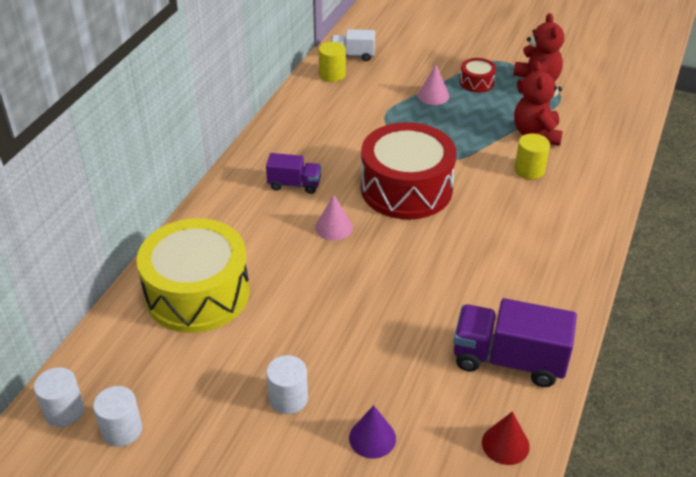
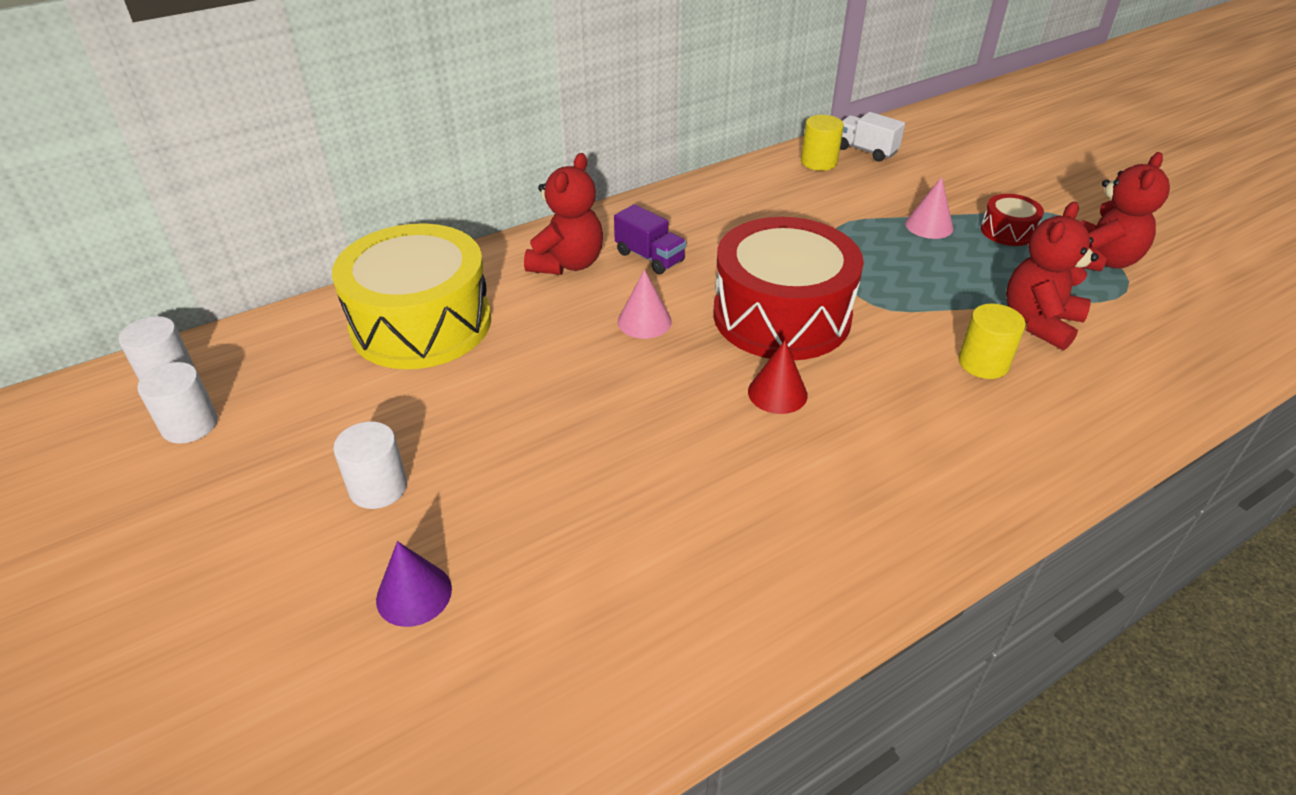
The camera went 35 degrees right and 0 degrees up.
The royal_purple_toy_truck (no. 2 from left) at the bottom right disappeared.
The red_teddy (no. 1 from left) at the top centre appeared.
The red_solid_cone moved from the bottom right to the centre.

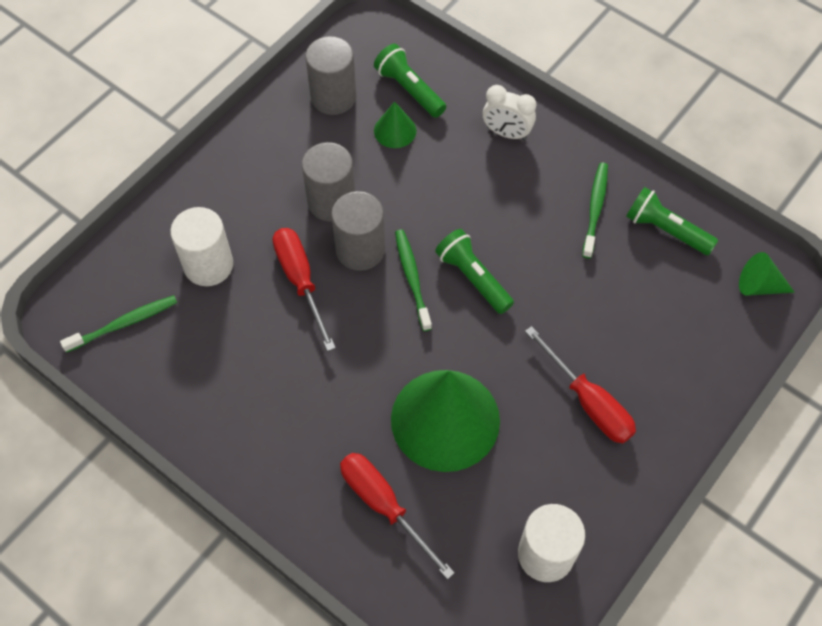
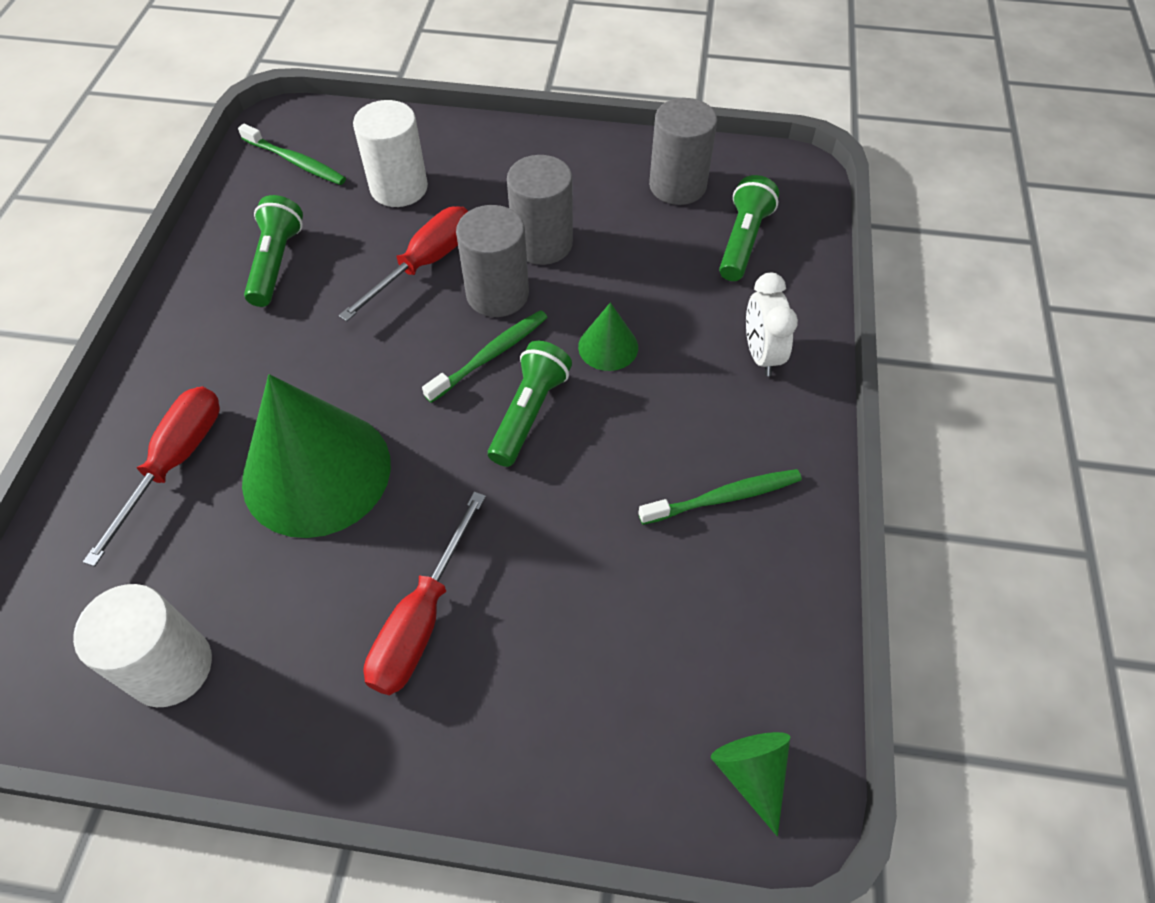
The camera went 60 degrees right and 5 degrees down.
The leaf-green_solid_cone (no. 1 from left in the first image) moved from the top centre to the centre.
The leaf-green_torch (no. 3 from left in the first image) moved from the middle right to the top left.

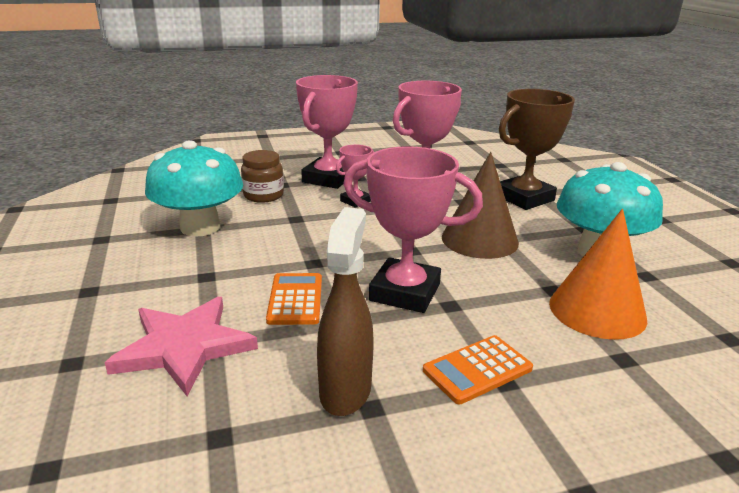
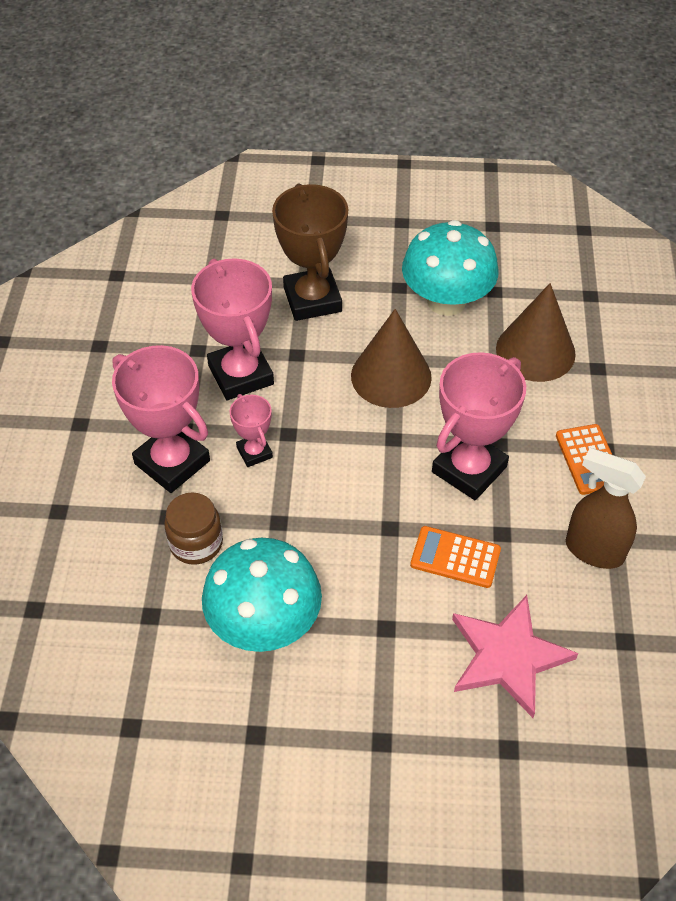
The camera went 70 degrees left and 25 degrees up.
The orange_solid_cone at the middle right became the russet_solid_cone (no. 2 from left) at the middle right.

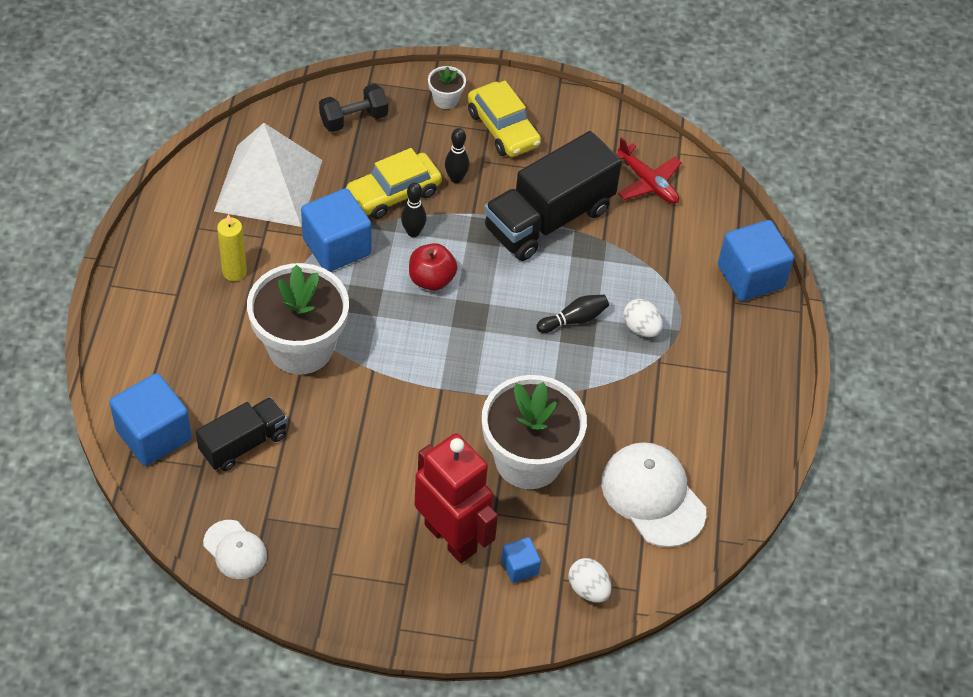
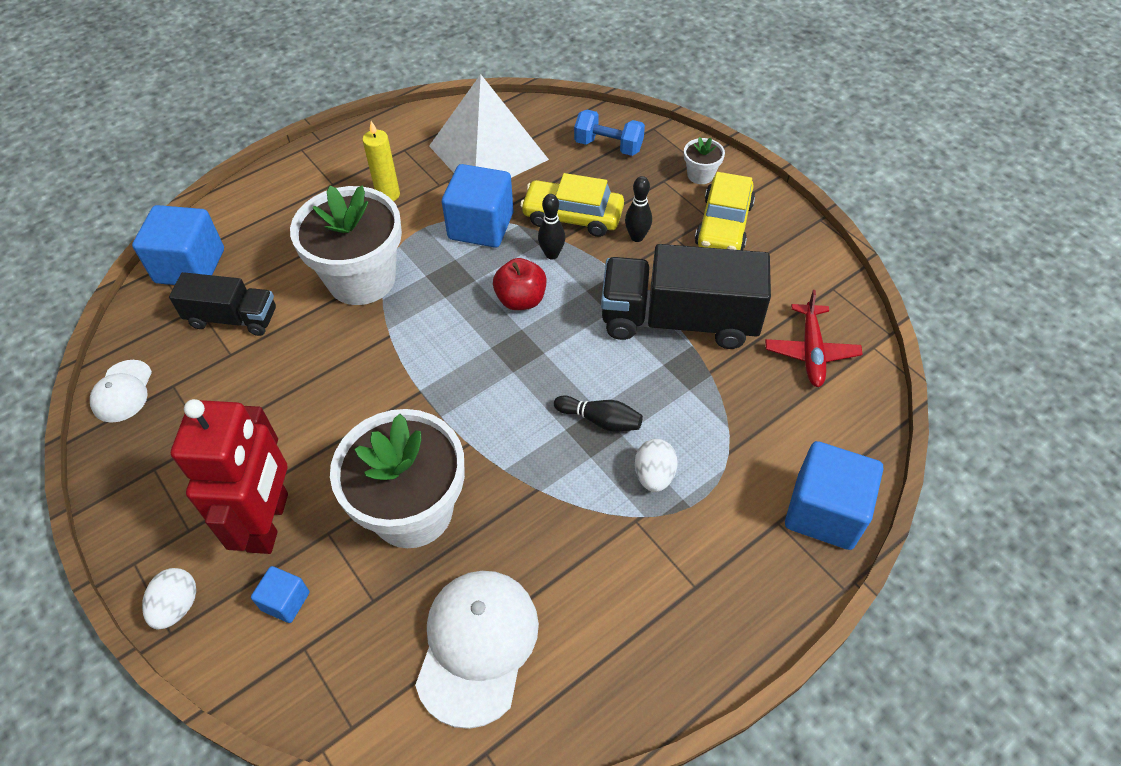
The camera went 50 degrees right and 0 degrees up.
The white_egg_shape (no. 1 from left) moved from the bottom centre to the bottom left.
The black_free_weight at the top centre became the royal_blue_free_weight at the top centre.

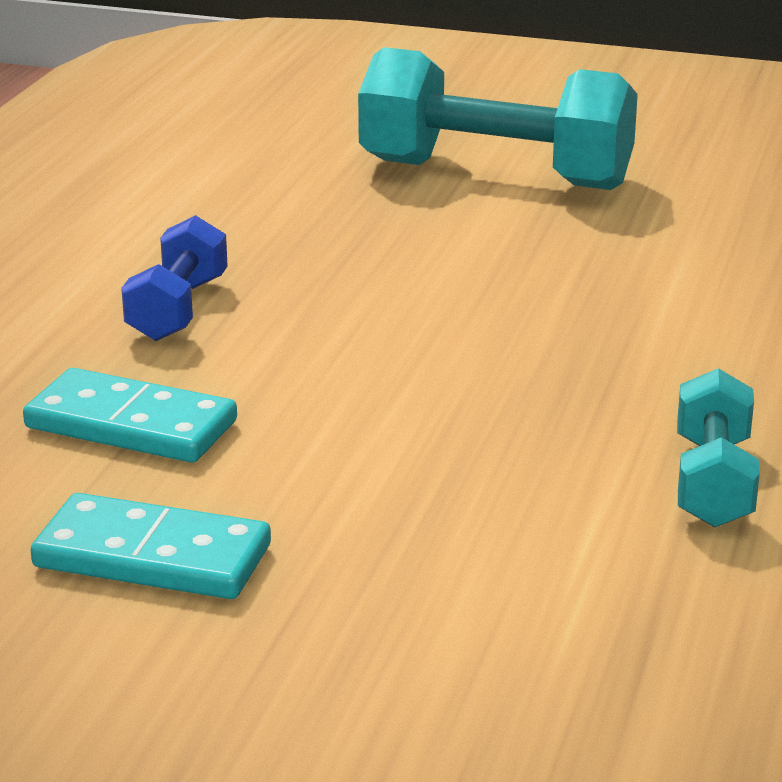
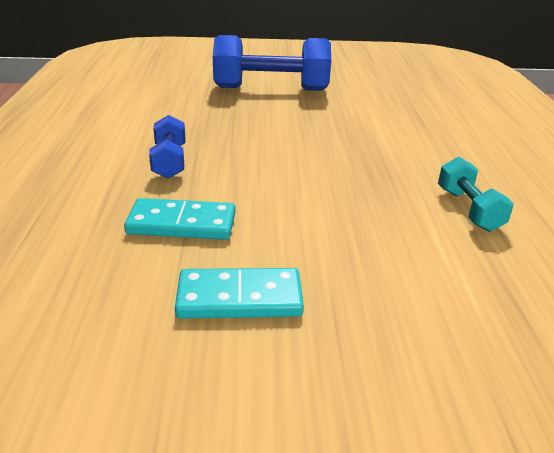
The camera went 20 degrees left and 5 degrees up.
The teal_free_weight (no. 1 from left) at the top centre became the royal_blue_free_weight (no. 2 from left) at the top centre.

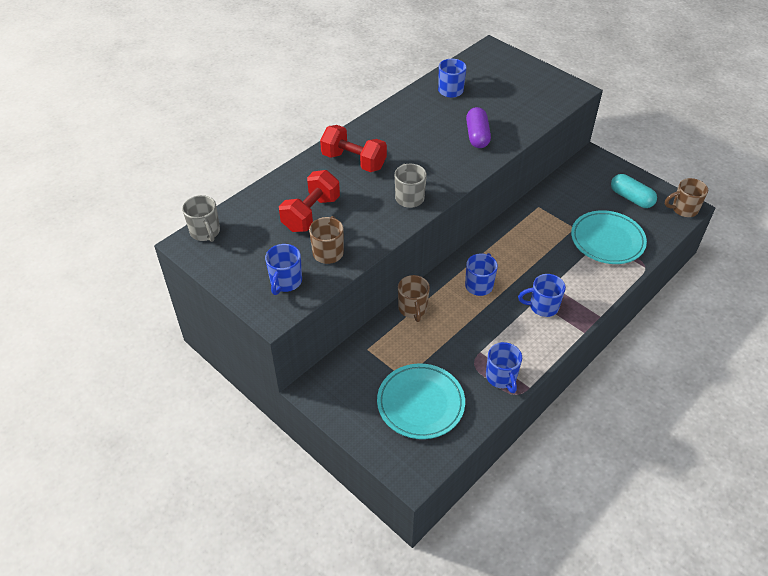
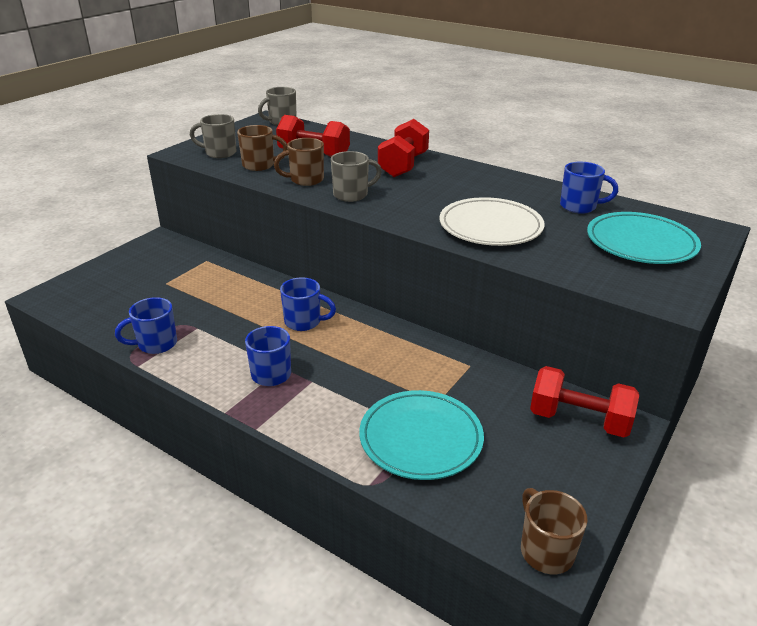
The camera went 80 degrees right and 15 degrees down.
The teal_capsule at the top right disappeared.
The red_free_weight (no. 3 from left) at the middle right appeared.
The teal_dinner_plate (no. 1 from left in the first image) moved from the bottom centre to the middle right.
The russet_coffee_mug (no. 2 from left) moved from the centre to the top centre.
The royal_purple_capsule at the top centre was replaced by the white_dinner_plate at the centre.
The royal_blue_coffee_mug (no. 1 from left) at the centre became the ash-grey_coffee_mug (no. 1 from left) at the top left.

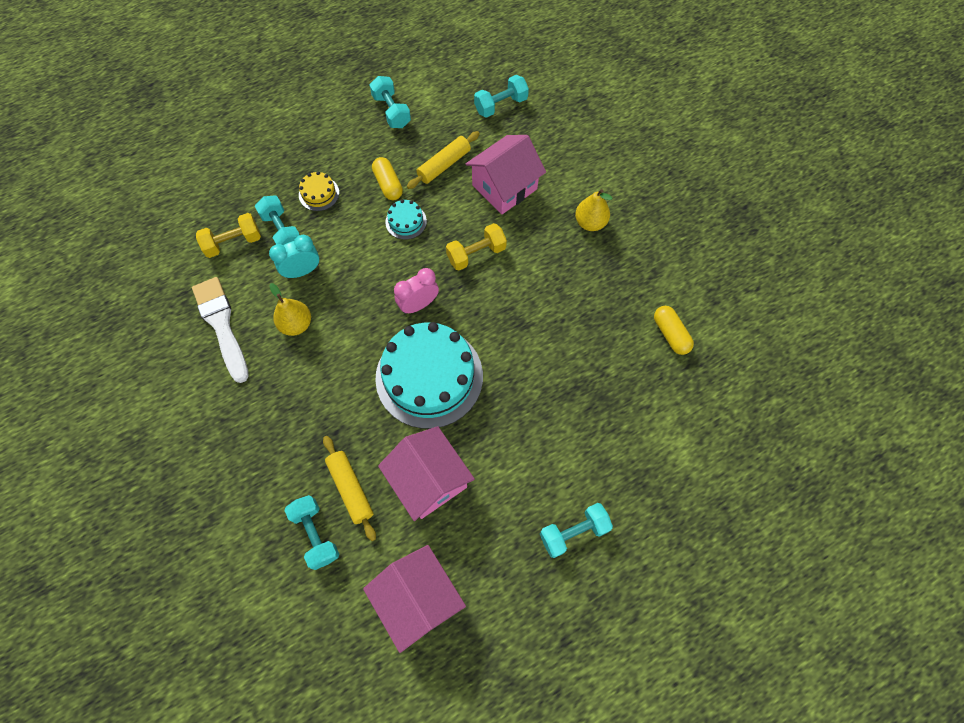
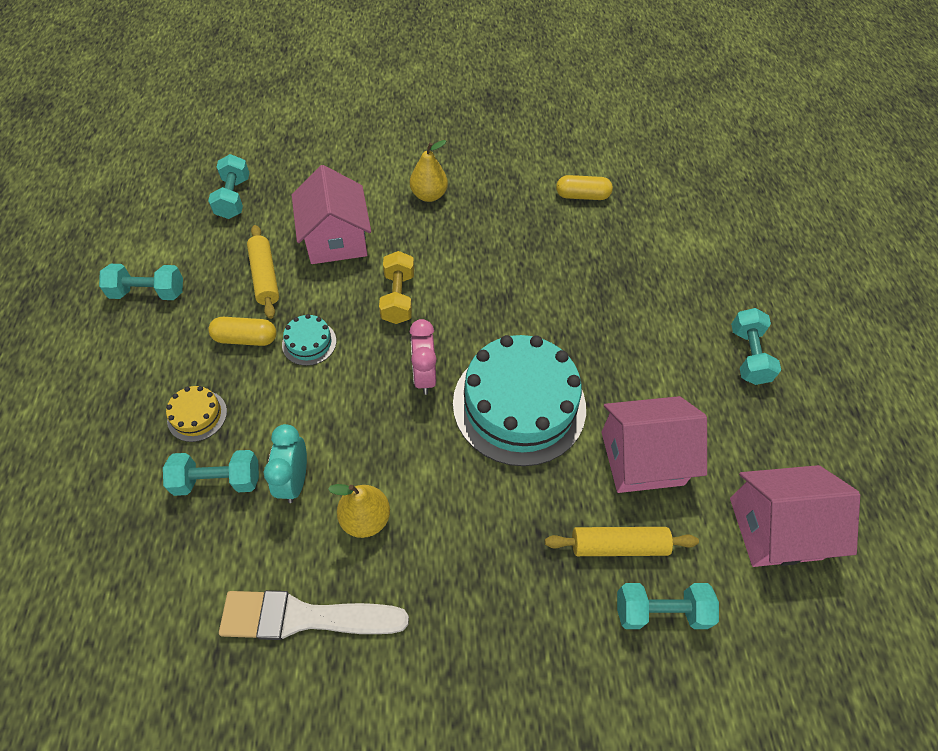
The camera went 65 degrees left and 10 degrees down.
The yellow_free_weight (no. 1 from left) at the top left disappeared.

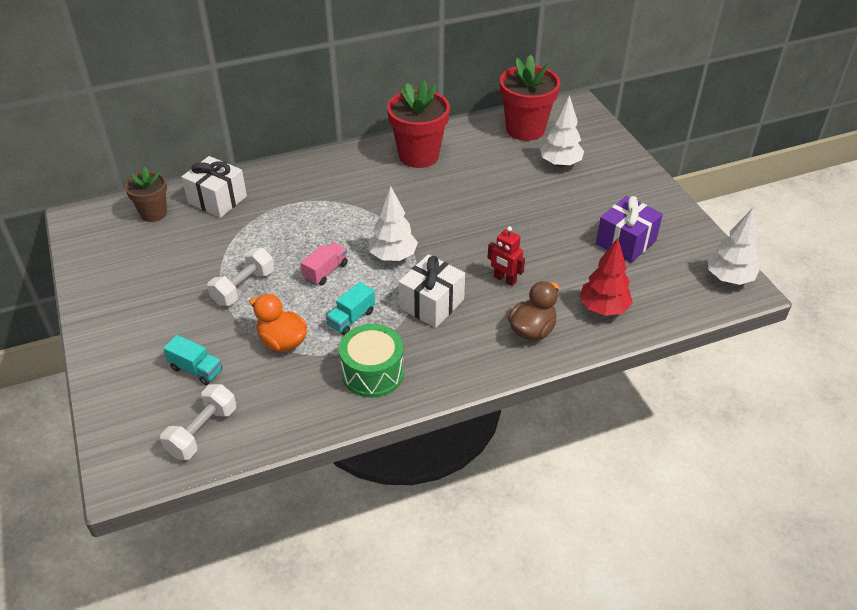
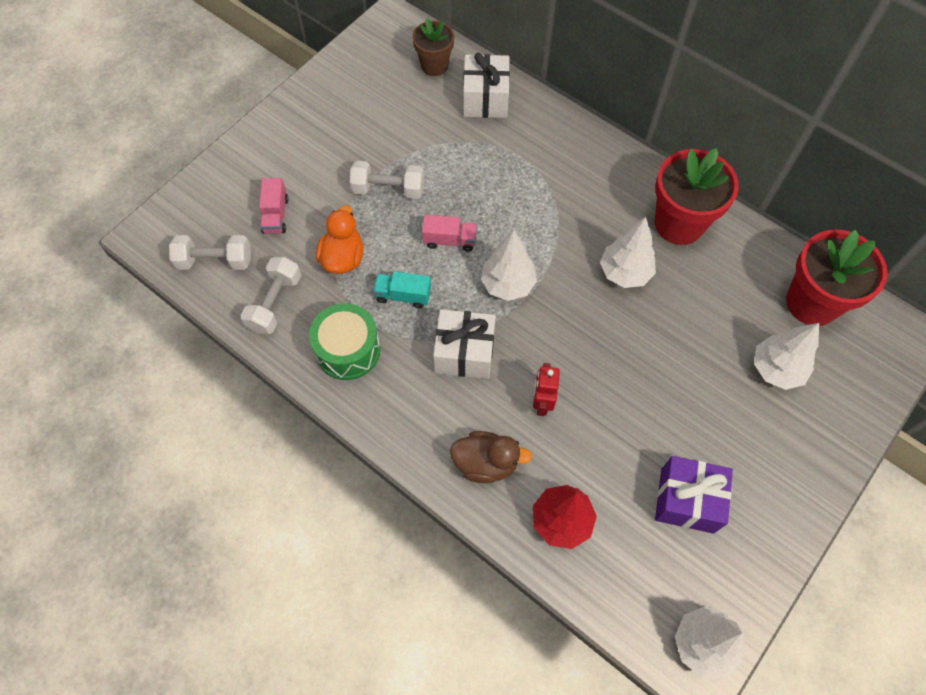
The camera went 60 degrees right and 20 degrees up.
The white_free_weight (no. 2 from left) at the middle left appeared.
The white_fir_tree (no. 2 from left) at the middle right appeared.
The teal_toy_truck (no. 1 from left) at the middle left became the pink_toy_truck (no. 1 from left) at the top left.

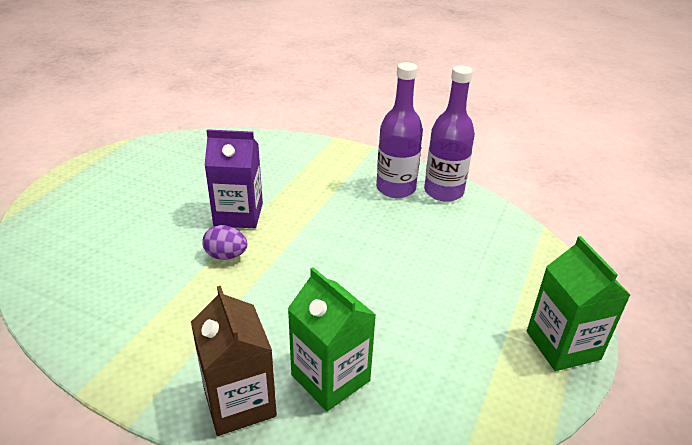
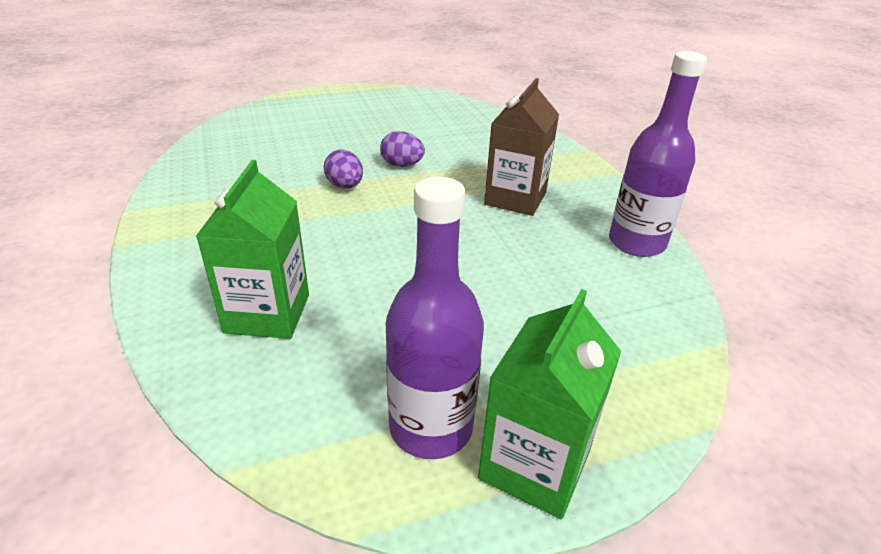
The camera went 45 degrees right and 0 degrees up.
The russet_juice_carton moved from the bottom centre to the top centre.
The royal_purple_drink_bottle (no. 1 from left) moved from the top centre to the centre.
The royal_purple_juice_carton at the centre was replaced by the royal_purple_egg_shape (no. 2 from left) at the top centre.

